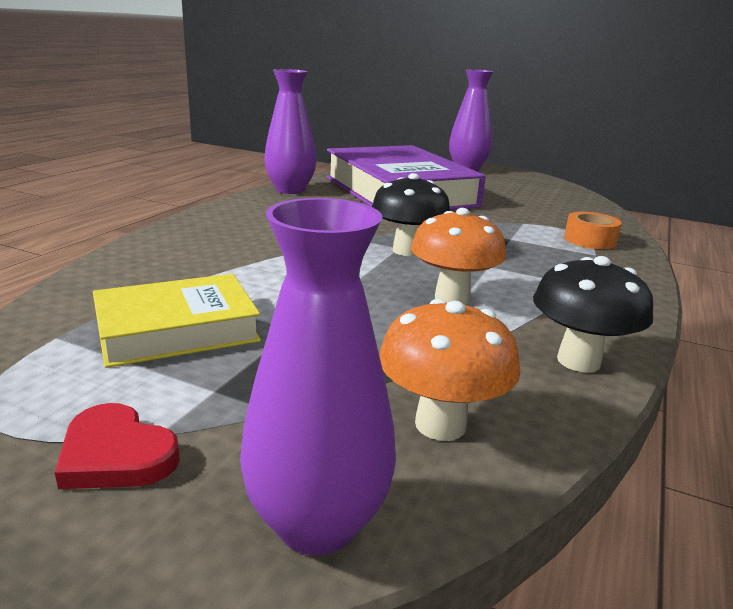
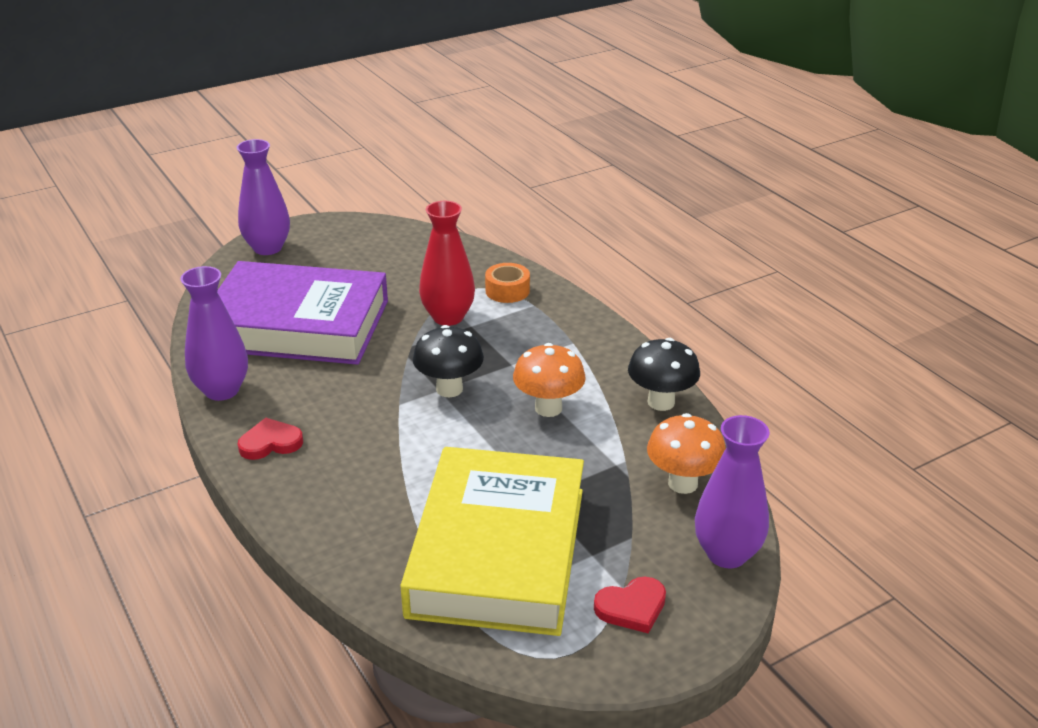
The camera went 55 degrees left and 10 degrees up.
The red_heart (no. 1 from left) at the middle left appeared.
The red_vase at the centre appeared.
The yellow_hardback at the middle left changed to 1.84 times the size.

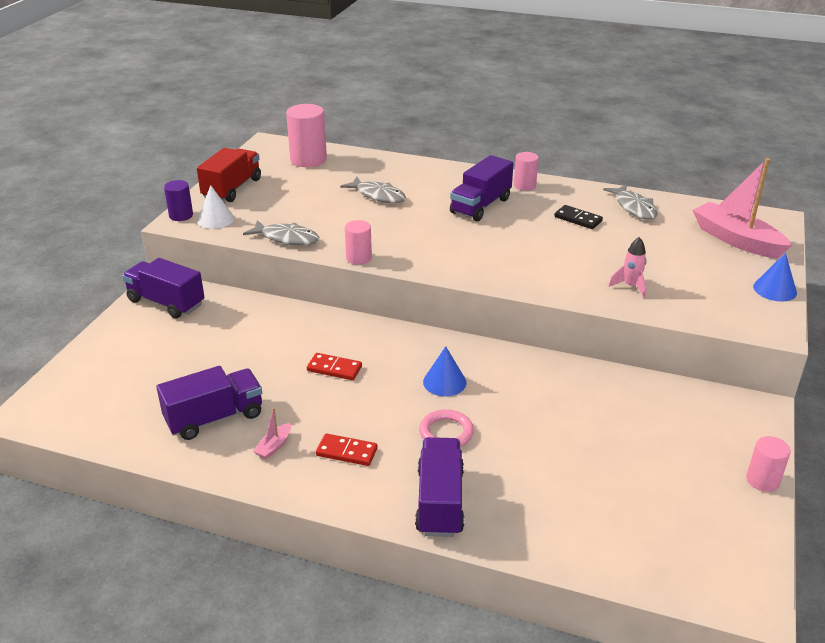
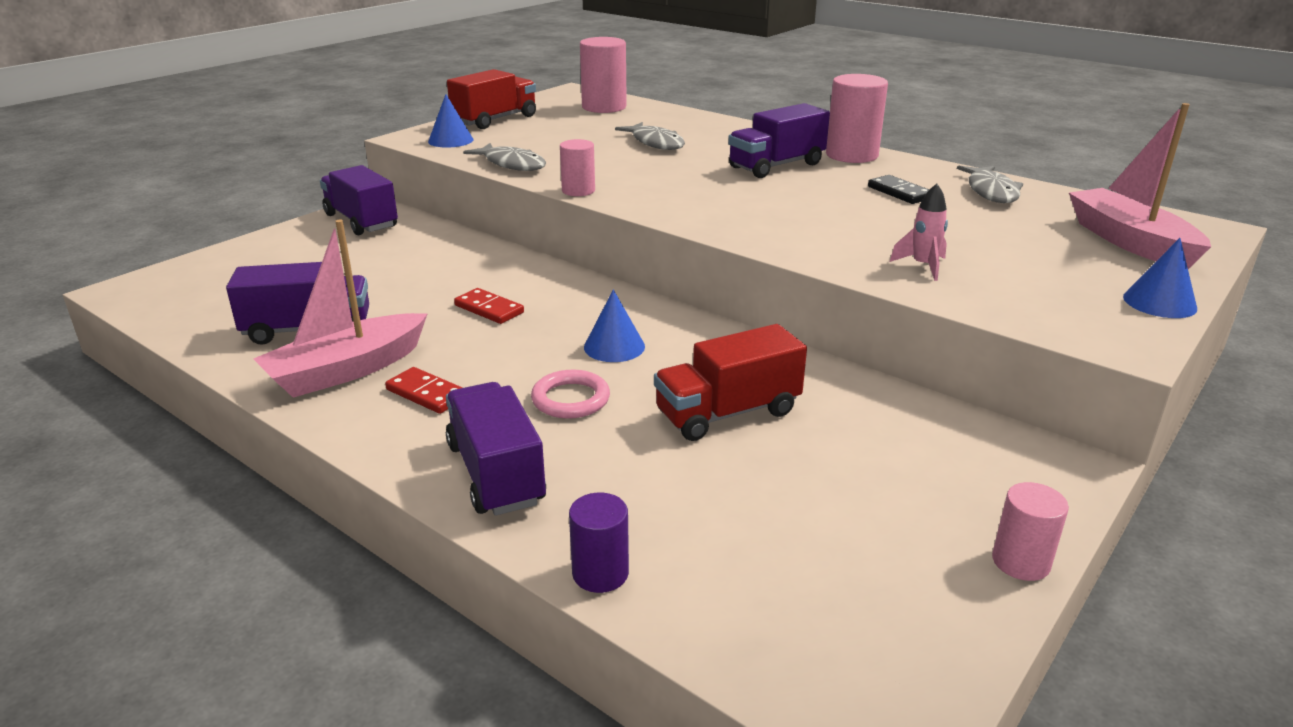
The camera went 20 degrees right and 5 degrees down.
The red_toy_truck (no. 2 from left) at the centre appeared.
The royal_purple_cylinder moved from the top left to the bottom centre.
The white_solid_cone at the top left became the royal_blue_solid_cone (no. 1 from left) at the top centre.
The royal_purple_toy_truck (no. 3 from left) at the bottom centre turned 45 degrees counterclockwise.
The pink_boat (no. 1 from left) at the bottom left changed to 2.46 times the size.
The pink_cylinder (no. 3 from left) at the top centre changed to 1.72 times the size.

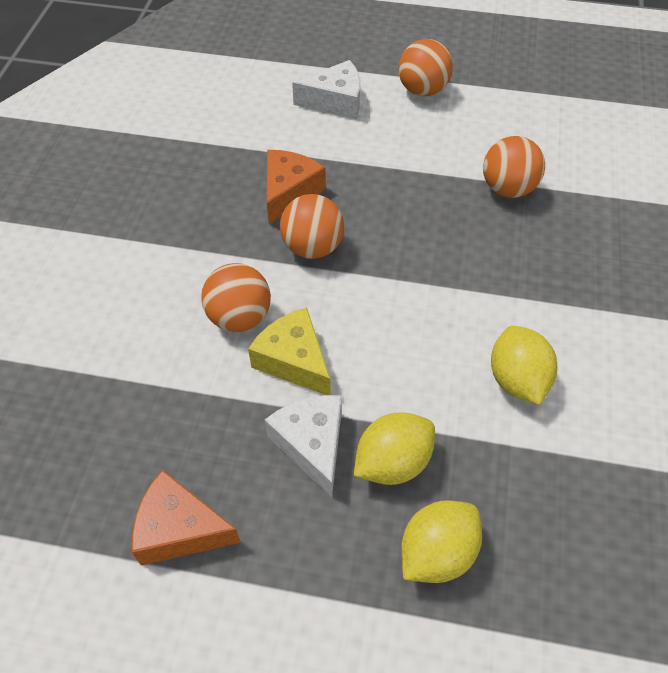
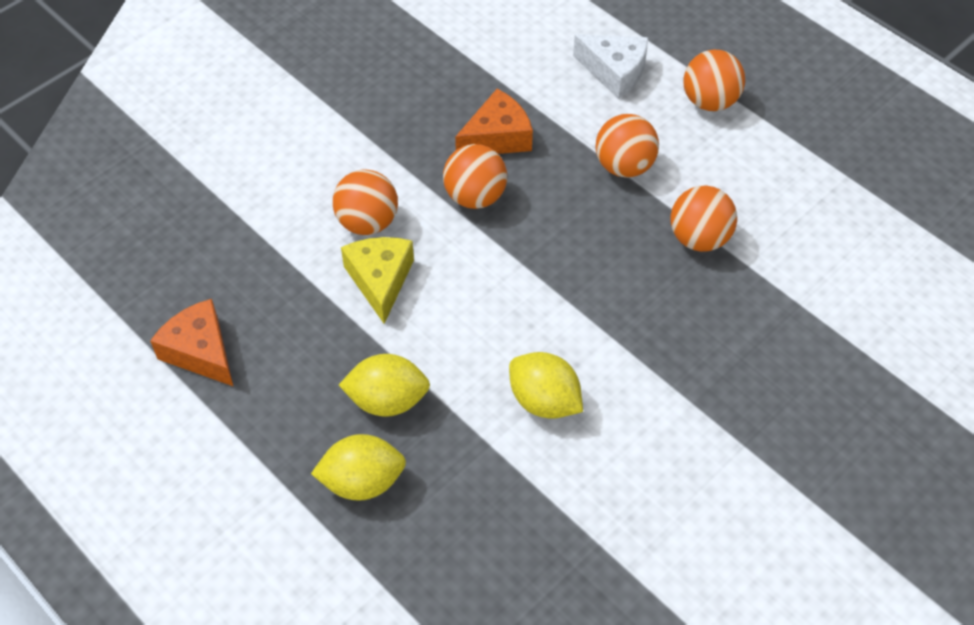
The camera went 35 degrees right and 0 degrees up.
The white_piece_of_cheese (no. 1 from left) at the centre disappeared.
The orange_play_ball (no. 3 from left) at the top centre appeared.
The yellow_toy_lemon (no. 3 from left) at the middle right turned 75 degrees counterclockwise.

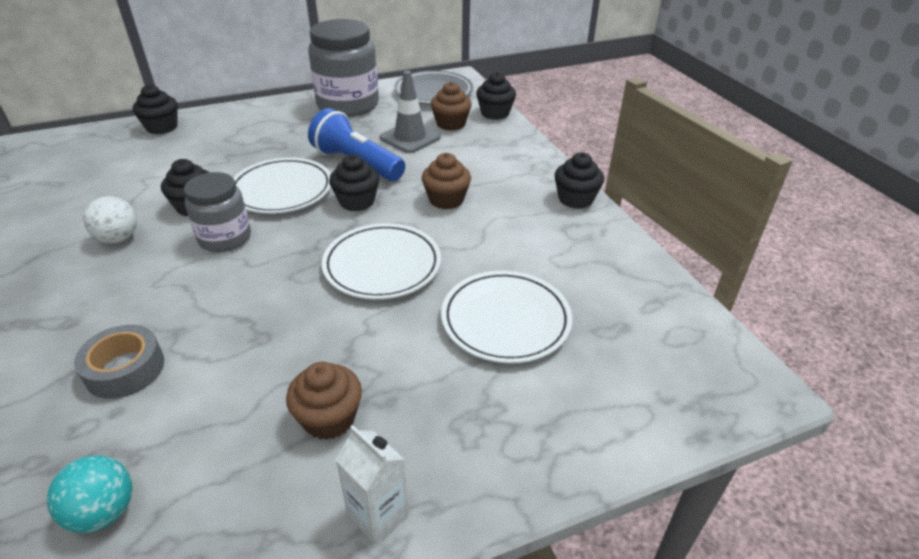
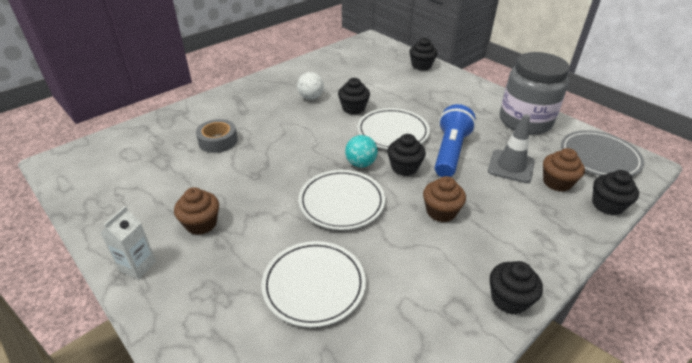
The camera went 70 degrees right and 0 degrees up.
The ash-grey_jar (no. 1 from left) at the middle left disappeared.
The teal_play_ball moved from the bottom left to the centre.

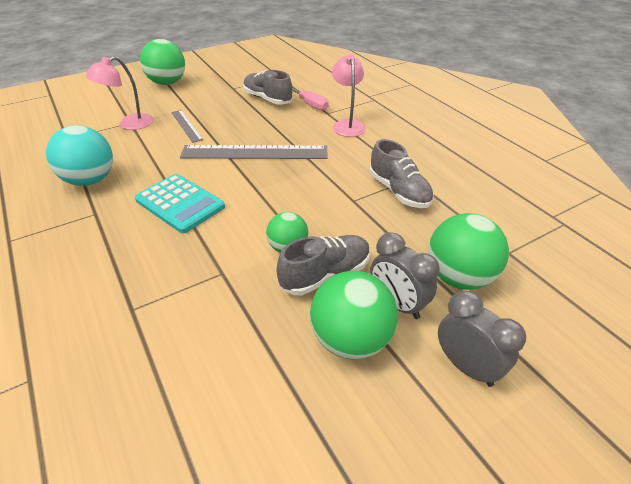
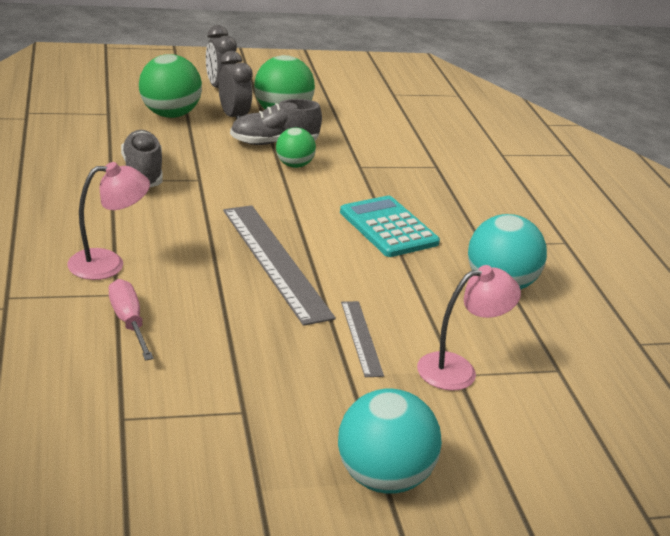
The camera went 165 degrees left and 10 degrees down.
The ash-grey_shoe (no. 1 from left) at the top centre disappeared.
The leaf-green_play_ball (no. 1 from left) at the top left became the teal_play_ball (no. 1 from left) at the bottom centre.
The ash-grey_measuring_stick (no. 2 from left in the first image) at the top centre turned 45 degrees clockwise.
The pink_lamp (no. 2 from left in the first image) at the top centre turned 120 degrees counterclockwise.

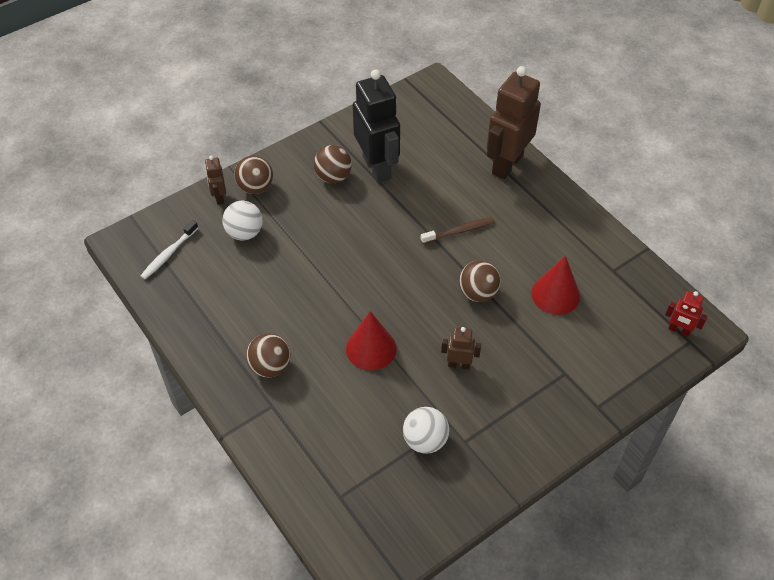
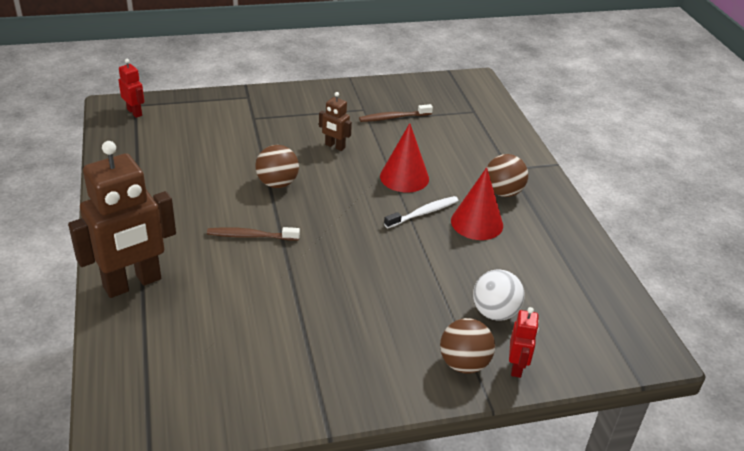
The camera went 160 degrees left and 15 degrees down.
The russet_play_ball (no. 3 from left) at the top centre disappeared.
The black_robot at the top centre disappeared.
The white_tooth_brush moved from the middle left to the centre.
The red_solid_cone (no. 2 from left) moved from the middle right to the centre.
The white_play_ball (no. 2 from left) at the bottom centre was replaced by the russet_tooth_brush (no. 2 from left) at the top centre.
The russet_robot (no. 1 from left) at the top left became the red_robot (no. 2 from left) at the bottom right.

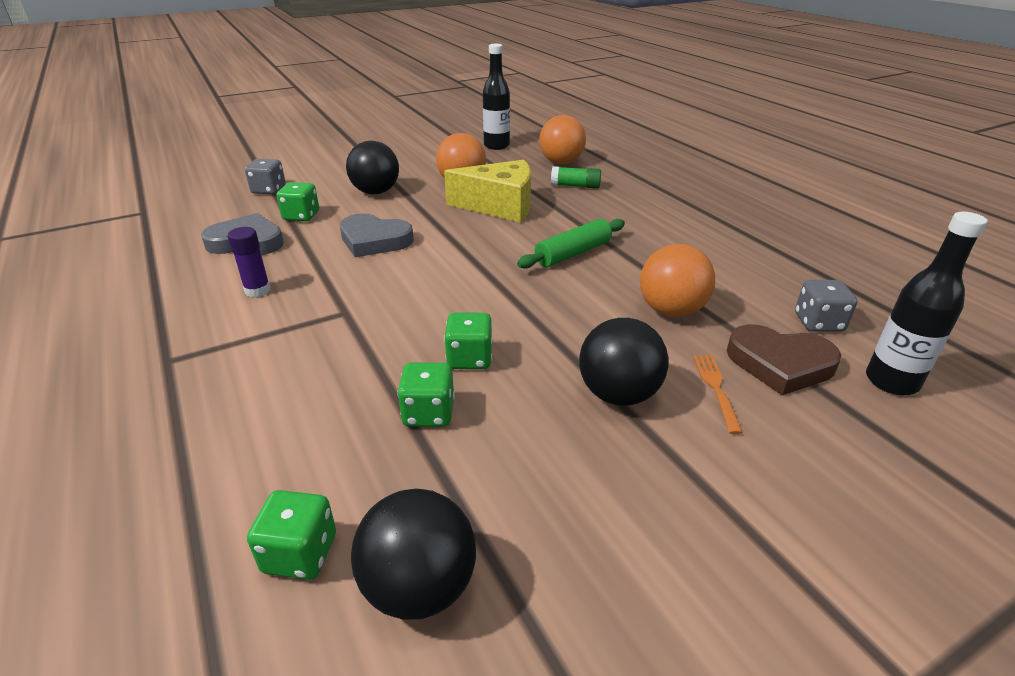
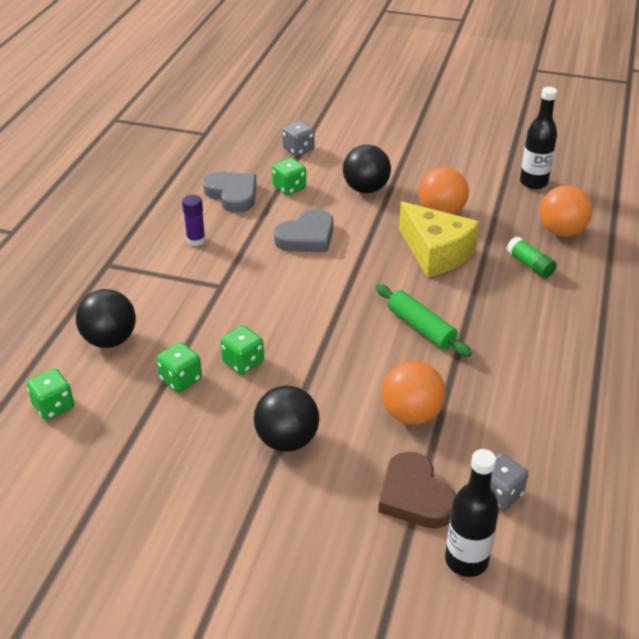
The camera went 45 degrees right and 5 degrees up.
The orange_dinner_fork at the middle right disappeared.
The black_play_ball (no. 2 from left in the first image) moved from the bottom centre to the middle left.
The ash-grey_heart (no. 2 from left) at the centre turned 105 degrees counterclockwise.
The leaf-green_dough_roller at the centre turned 45 degrees clockwise.

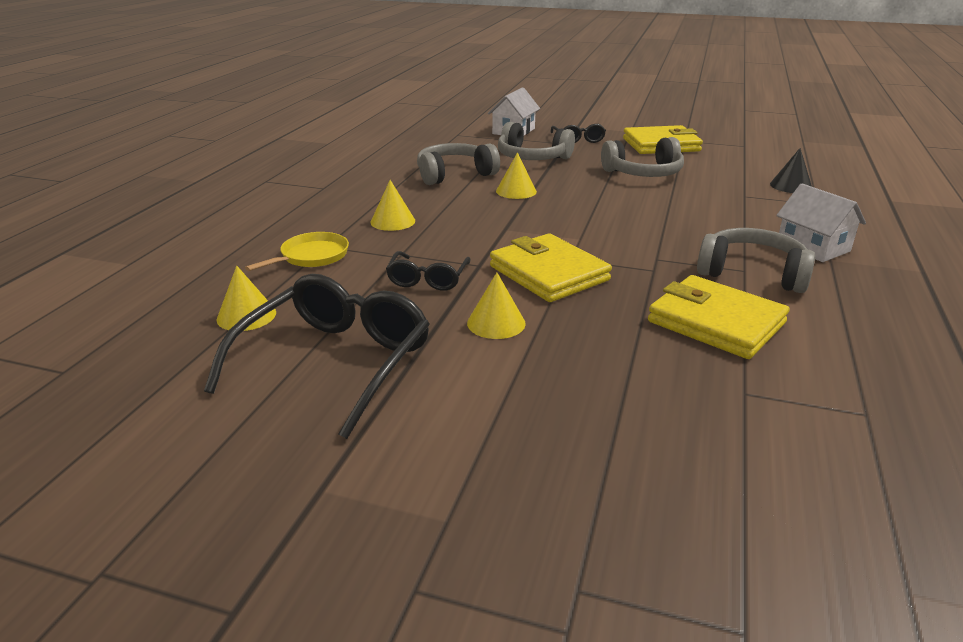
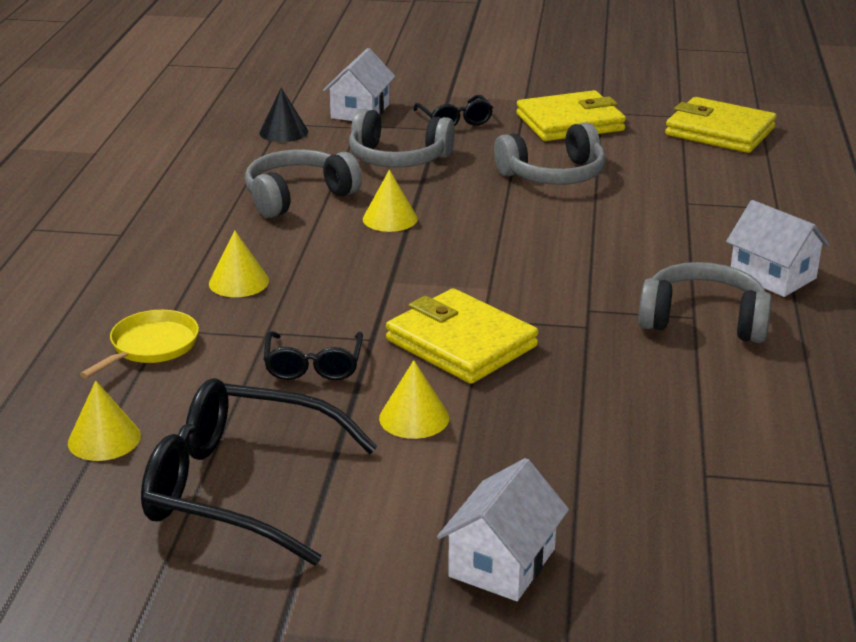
The camera went 10 degrees left and 0 degrees up.
The white_house (no. 2 from left) at the bottom centre appeared.
The yellow_card_wallet (no. 3 from left) moved from the middle right to the top right.
The black_solid_cone moved from the top right to the top left.
The black_spectacles (no. 1 from left) at the middle left turned 90 degrees counterclockwise.

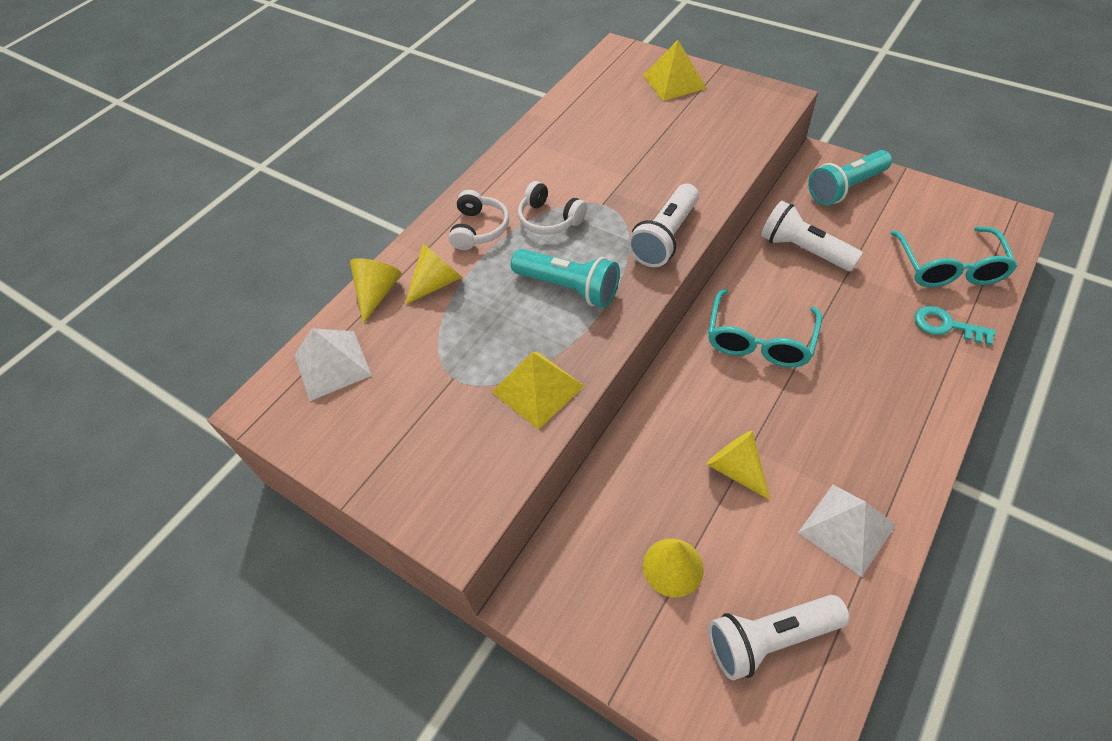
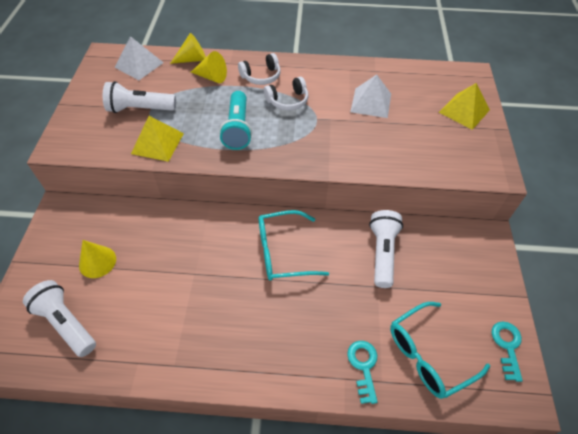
The camera went 55 degrees right and 0 degrees up.
The yellow_solid_cone (no. 4 from left) at the centre disappeared.
The teal_torch (no. 2 from left) at the top right disappeared.
The teal_latchkey (no. 2 from left) at the bottom right appeared.
The white_torch (no. 1 from left in the first image) moved from the top centre to the top left.
The white_solid_pyramid (no. 2 from left) moved from the bottom right to the top centre.
The white_headphones (no. 2 from left) at the top centre turned 120 degrees counterclockwise.

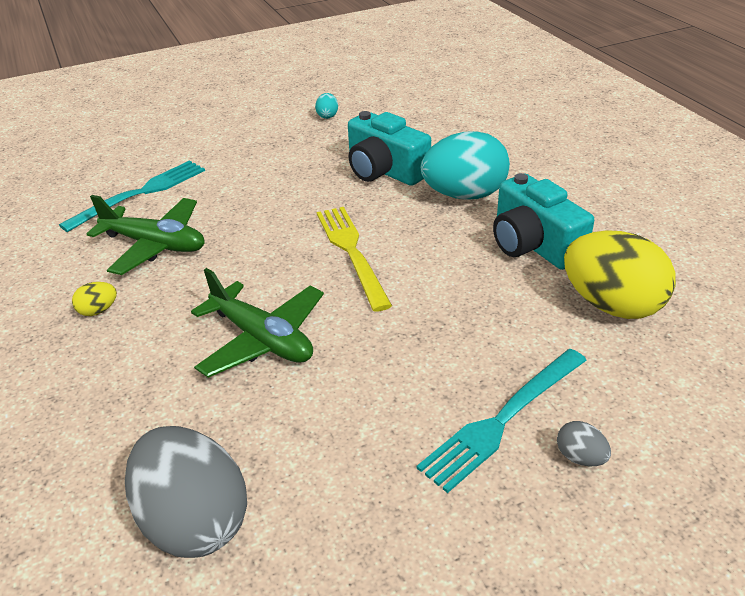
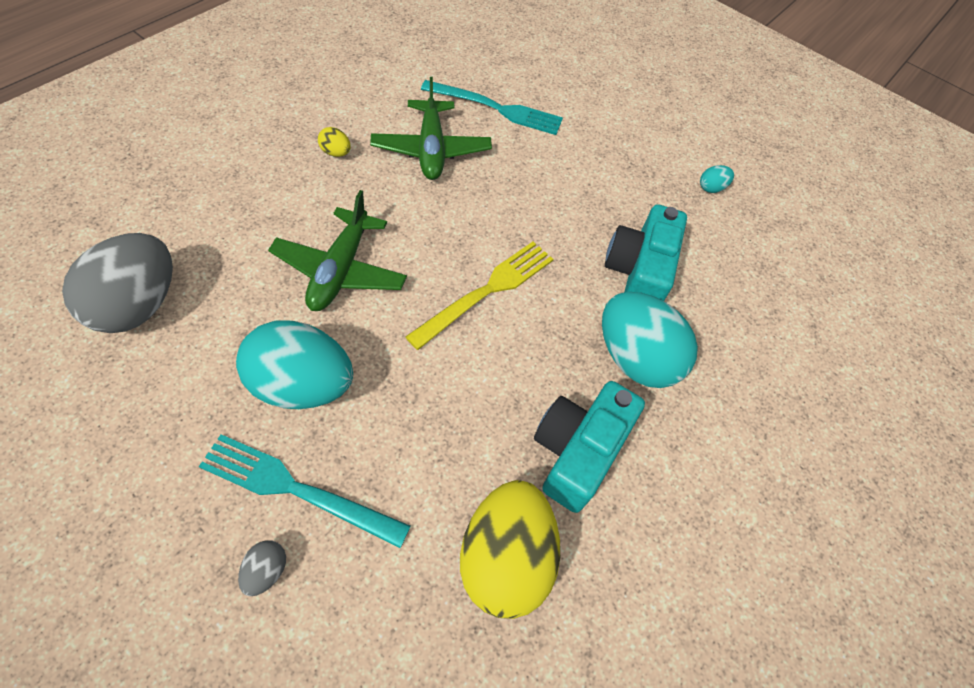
The camera went 55 degrees right and 20 degrees up.
The teal_egg_shape (no. 1 from left) at the middle left appeared.

